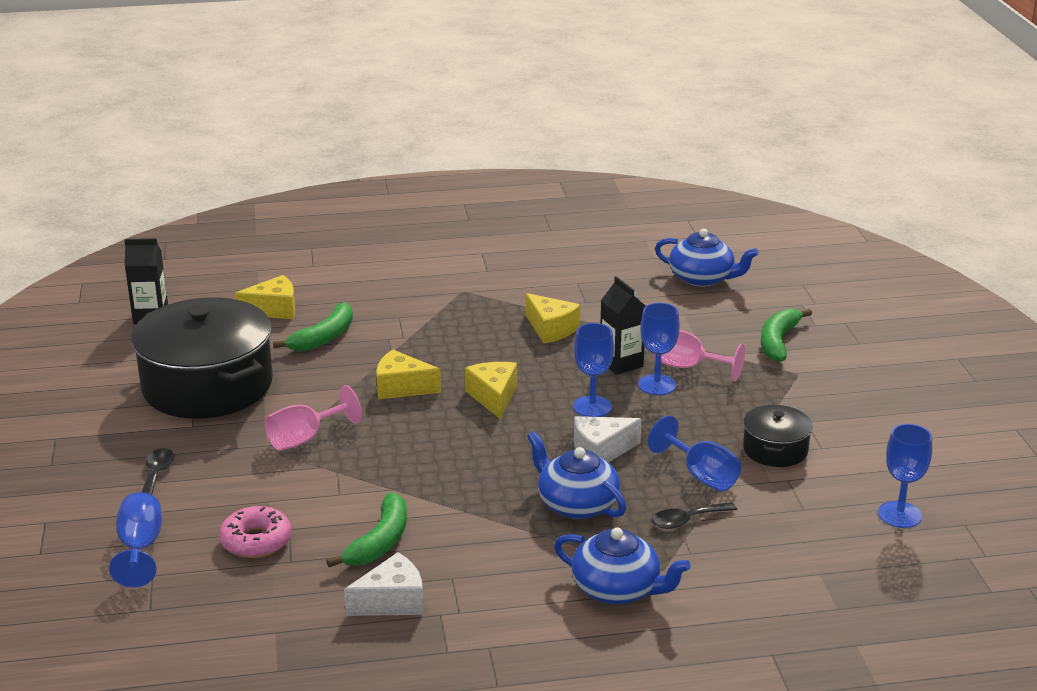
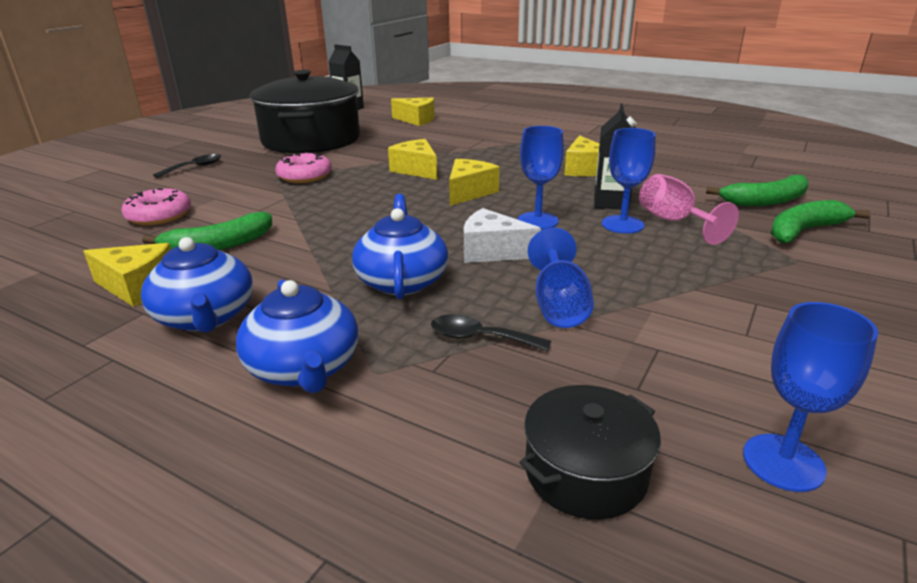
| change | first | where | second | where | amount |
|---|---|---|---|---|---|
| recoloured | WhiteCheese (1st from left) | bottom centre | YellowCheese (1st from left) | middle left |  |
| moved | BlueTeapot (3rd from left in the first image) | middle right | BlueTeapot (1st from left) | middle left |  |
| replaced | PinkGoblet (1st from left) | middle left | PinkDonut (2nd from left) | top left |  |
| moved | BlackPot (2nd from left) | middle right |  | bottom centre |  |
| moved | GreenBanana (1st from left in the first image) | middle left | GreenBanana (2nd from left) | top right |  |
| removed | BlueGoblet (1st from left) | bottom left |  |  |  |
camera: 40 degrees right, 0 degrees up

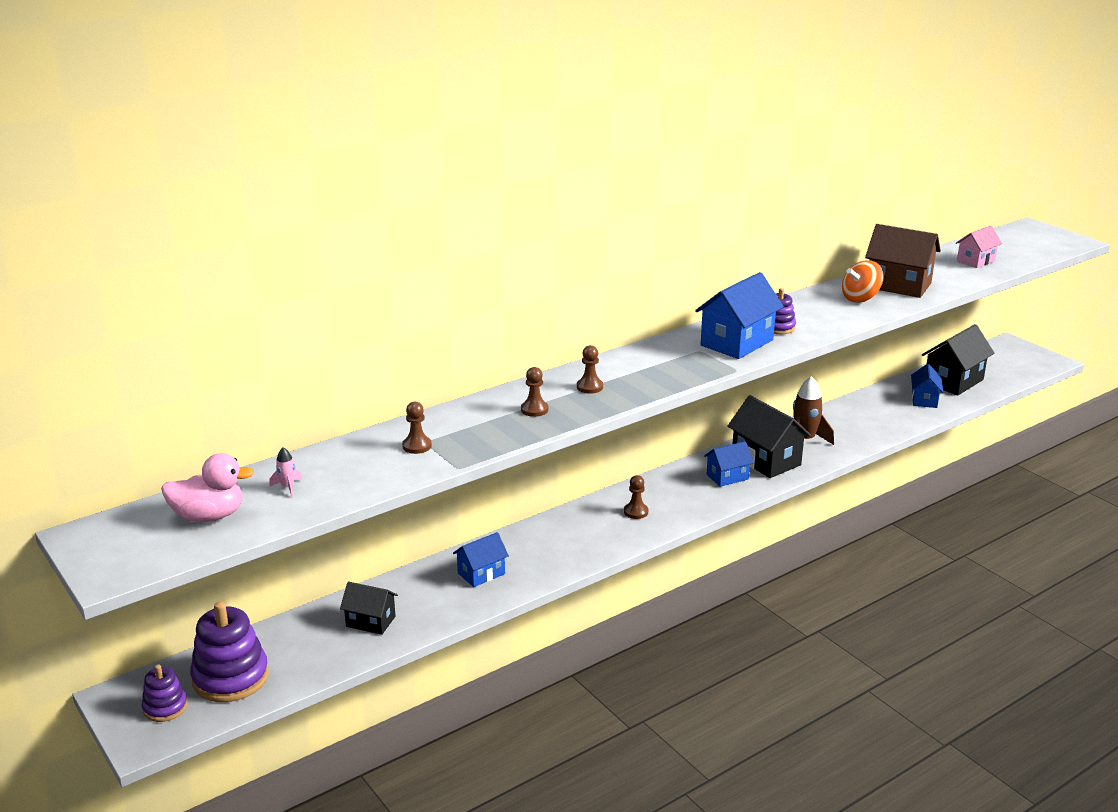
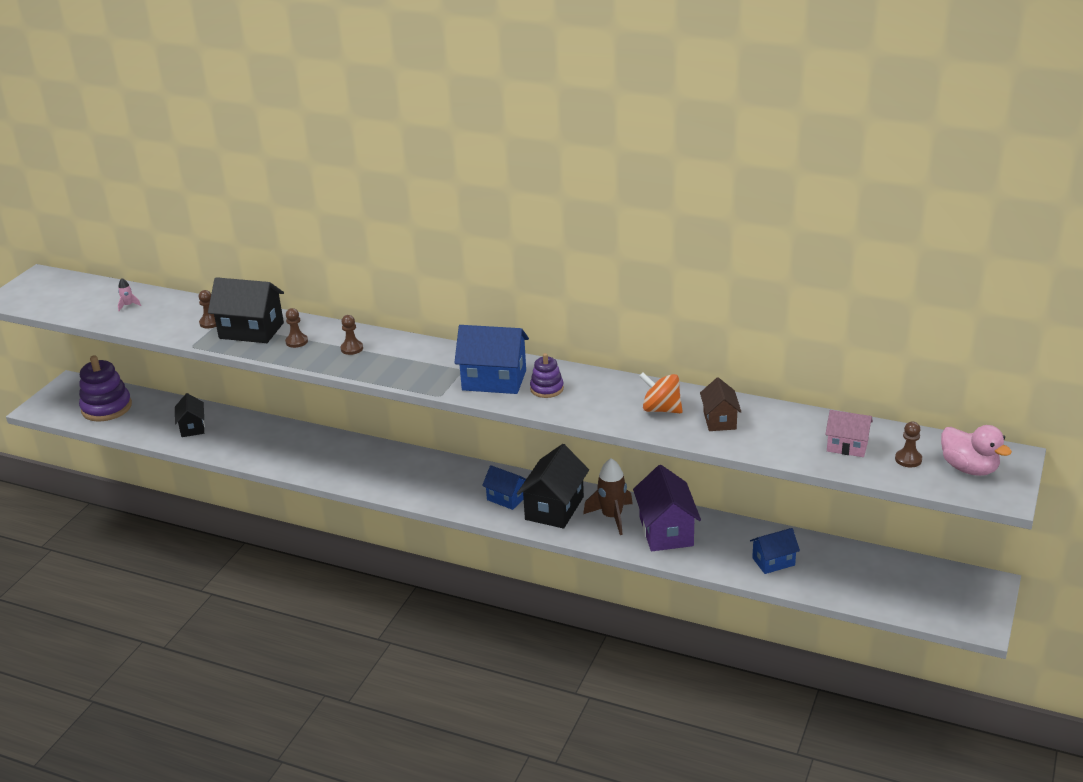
| change | first | where | second | where | amount |
|---|---|---|---|---|---|
| moved | BlackHouse (3rd from left in the first image) | middle right | BlackHouse (2nd from left) | middle left |  |
| added |  |  | PurpleHouse | centre |  |
| resized | BrownHouse | top right |  | centre | x0.59 |
| moved | BrownPawn (4th from left) | centre |  | middle right |  |
| moved | PinkDuck | middle left |  | middle right |  |
| removed | PurpleStackingToy (1st from left) | bottom left |  |  |  |
| removed | BlueHouse (1st from left) | bottom centre |  |  |  |
camera: 60 degrees right, 5 degrees up

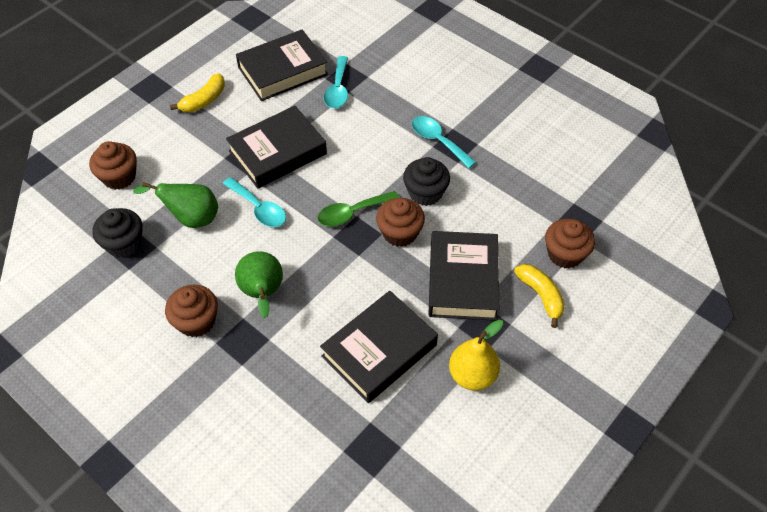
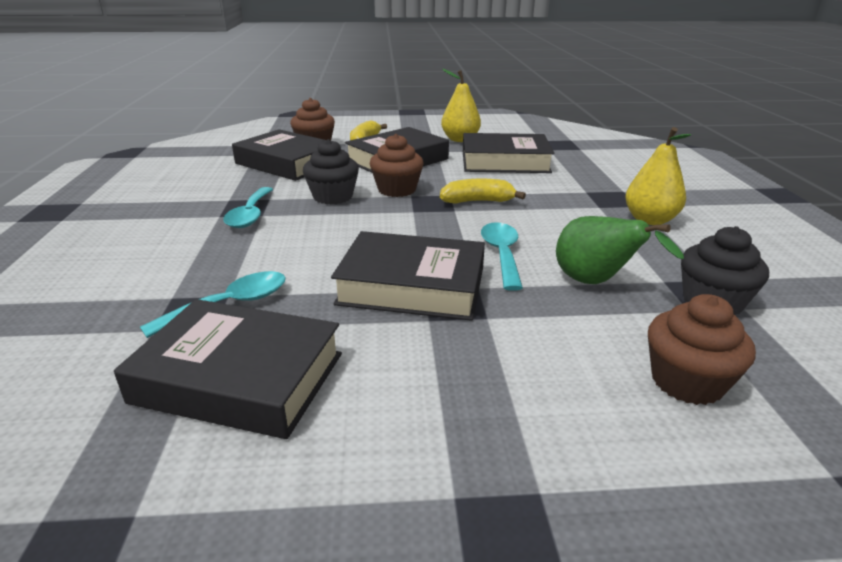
| change | first | where | second | where | amount |
|---|---|---|---|---|---|
| added |  |  | BlackBook (2nd from left) | top centre |  |
| moved | YellowBanana (1st from left in the first image) | top left | YellowBanana (2nd from left) | centre |  |
| replaced | BrownCupcake (2nd from left) | middle left | YellowPear (2nd from left) | top right |  |
| removed | GreenPear (2nd from left) | centre |  |  |  |
| removed | GreenSpoon | centre |  |  |  |
camera: 135 degrees left, 25 degrees down

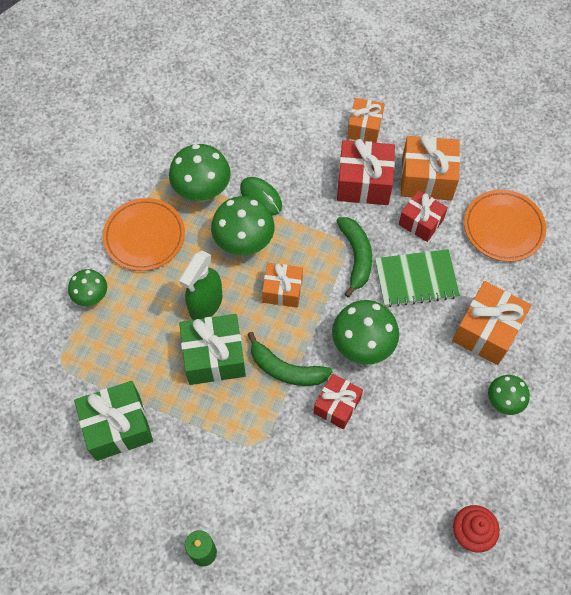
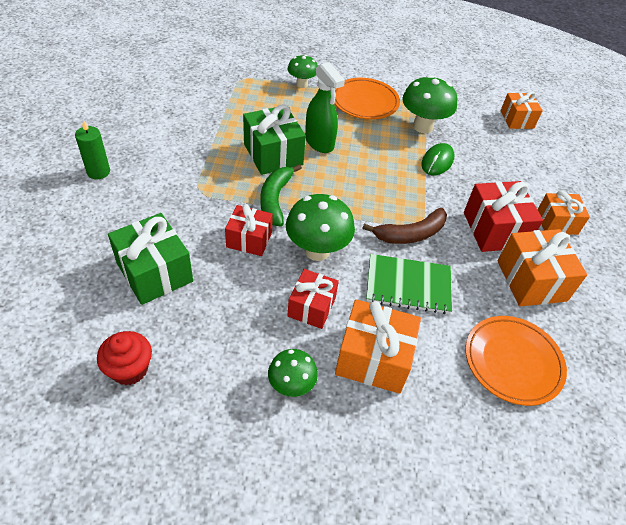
| change | first | where | second | where | amount |
|---|---|---|---|---|---|
| moved | GreenGift (1st from left) | bottom left |  | middle left |  |
| moved | RedGift (3rd from left in the first image) | middle right | RedGift (2nd from left) | centre |  |
| turned | GreenSprayBottle | centre |  | top centre | 135 degrees counterclockwise |
| recoloured | GreenBanana (2nd from left) | centre | BrownBanana | centre |  |
| turned | GreenNotebook | middle right |  | centre | 60 degrees counterclockwise |
| moved | OrangeGift (1st from left in the first image) | centre | OrangeGift (2nd from left) | top right |  |
| removed | GreenMushroom (3rd from left) | centre |  |  |  |
camera: 70 degrees right, 15 degrees down

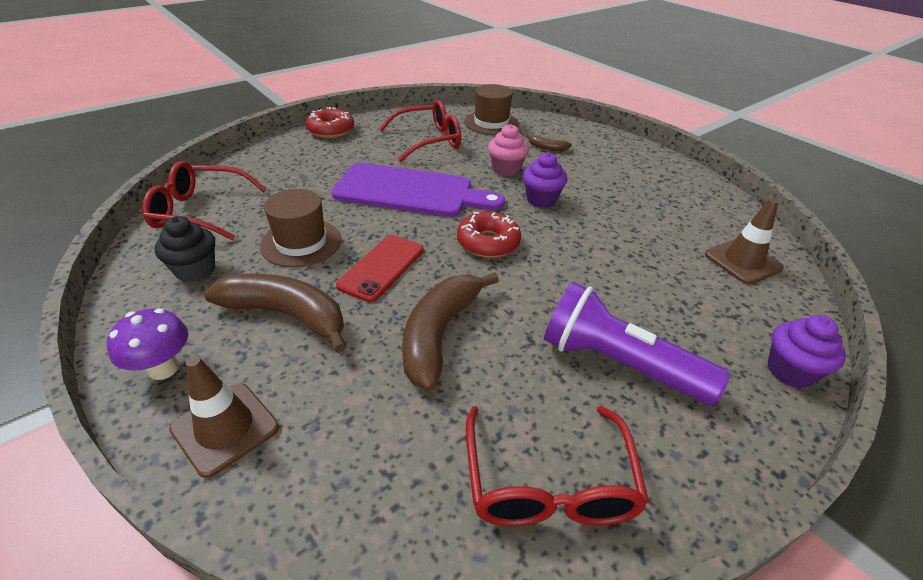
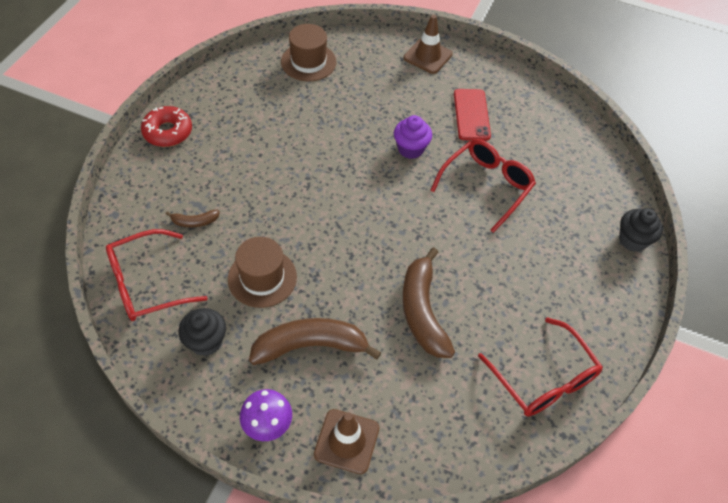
| change | first | where | second | where | amount |
|---|---|---|---|---|---|
| moved | BrownBanana (3rd from left in the first image) | top centre | BrownBanana (1st from left) | middle left |  |
| moved | BrownTrafficCone (2nd from left) | middle right |  | top centre |  |
| moved | RedGlasses (2nd from left) | top centre |  | centre |  |
| moved | RedPhone | centre |  | top centre |  |
| recoloured | PurpleCupcake (2nd from left) | middle right | BlackCupcake (2nd from left) | middle right |  |
| removed | PurpleCuttingBoard | top centre |  |  |  |
| removed | RedDonut (2nd from left) | centre |  |  |  |
| removed | PinkCupcake | top centre |  |  |  |
| removed | PurpleFlashlight | middle right |  |  |  |
camera: 30 degrees left, 15 degrees up

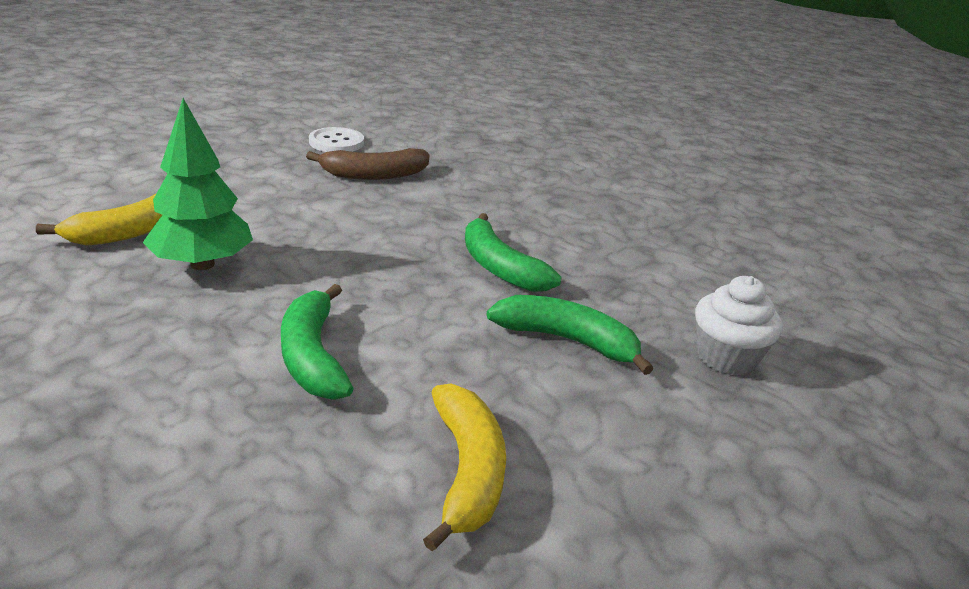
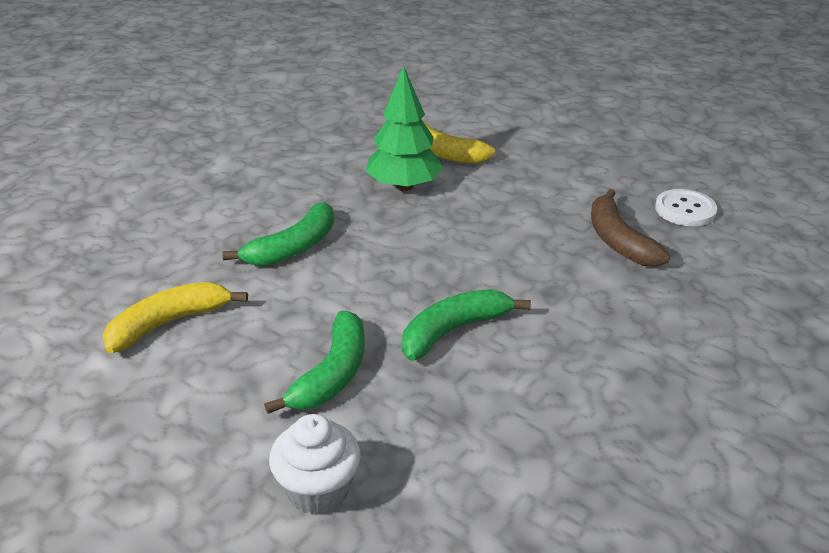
| change | first | where | second | where | amount |
|---|---|---|---|---|---|
| turned | YellowBanana (2nd from left in the first image) | bottom centre | YellowBanana (1st from left) | middle left | 150 degrees clockwise |
| turned | GreenBanana (1st from left) | middle left |  | centre | 150 degrees clockwise |
camera: 90 degrees right, 5 degrees up

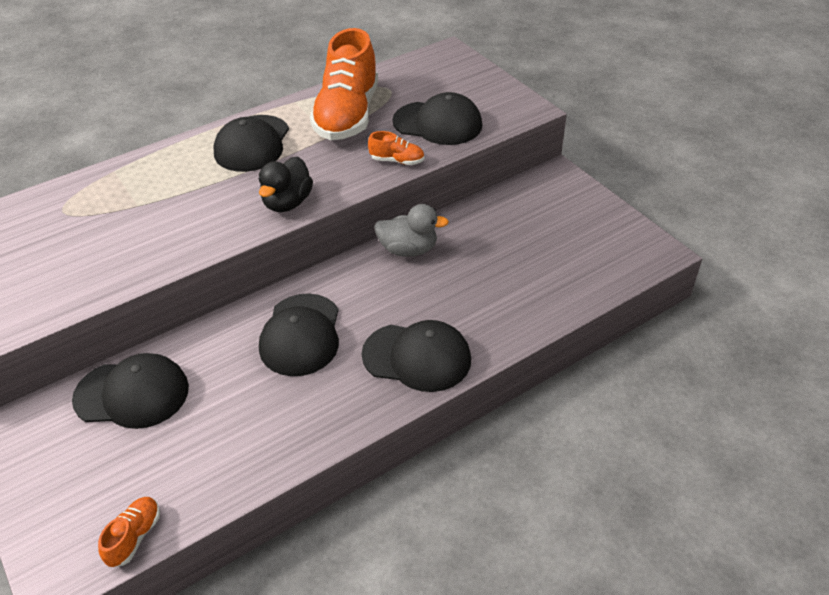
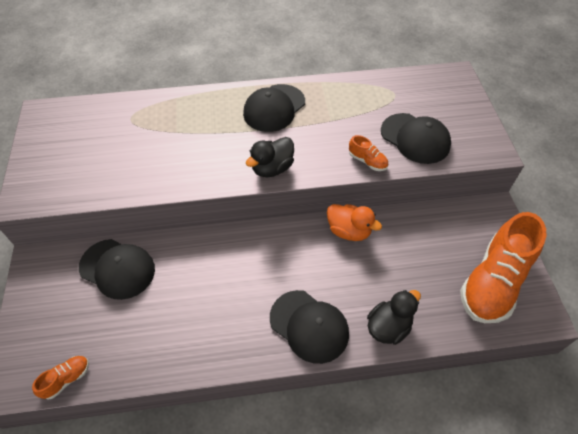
| change | first | where | second | where | amount |
|---|---|---|---|---|---|
| recoloured | GreyDuck | centre | OrangeDuck | centre |  |
| added |  |  | BlackDuck (2nd from left) | bottom right |  |
| moved | OrangeShoe (2nd from left in the first image) | top centre | OrangeShoe (3rd from left) | middle right |  |
| removed | BlackCap (3rd from left) | centre |  |  |  |
camera: 25 degrees right, 10 degrees up

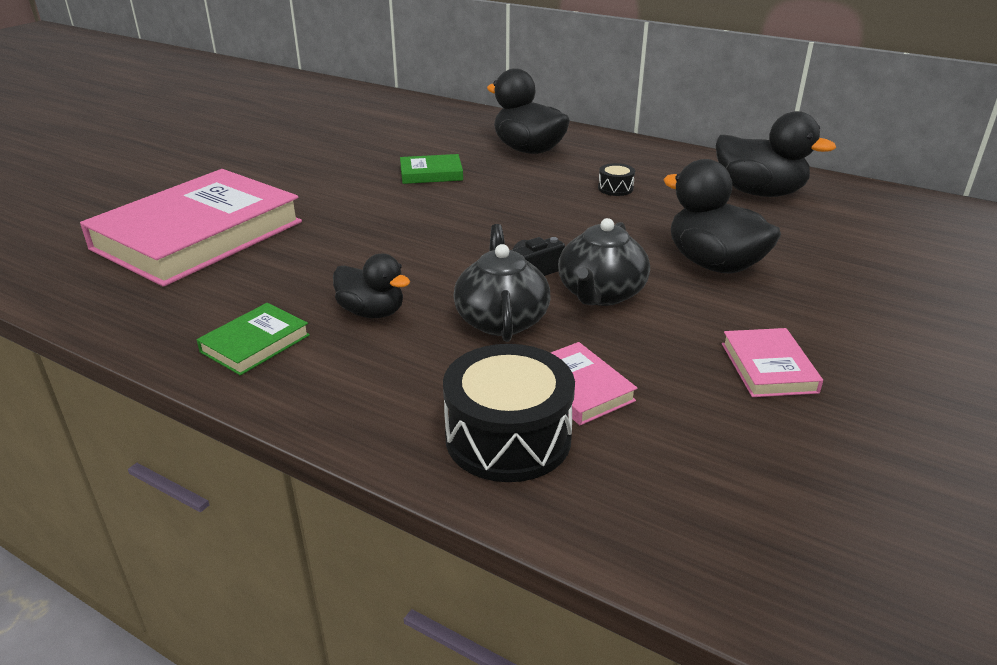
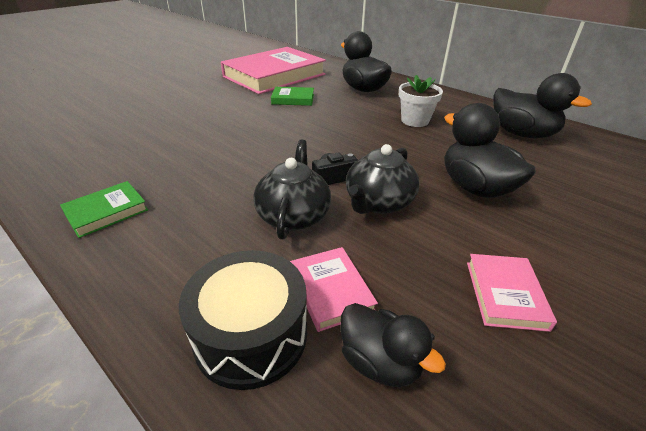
| change | first | where | second | where | amount |
|---|---|---|---|---|---|
| moved | PinkBook (1st from left) | middle left |  | top centre |  |
| moved | BlackDuck (1st from left in the first image) | centre | BlackDuck (2nd from left) | bottom centre |  |
| replaced | BlackDrum (2nd from left) | top centre | WhiteFlowerPot | top centre |  |
camera: 10 degrees right, 5 degrees up

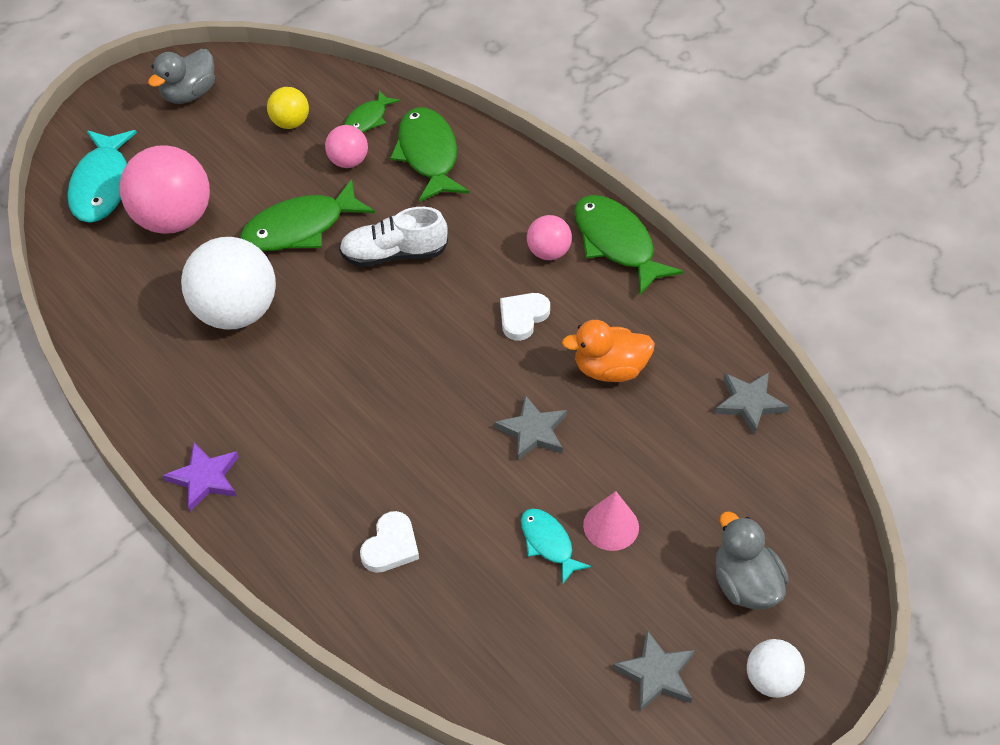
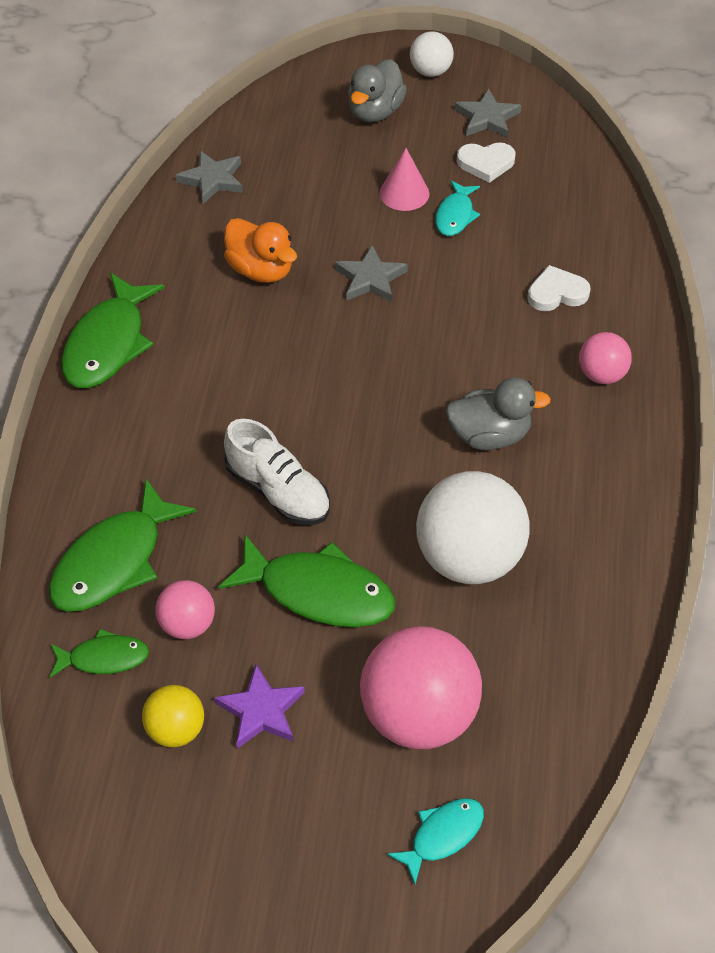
| change | first | where | second | where | amount |
|---|---|---|---|---|---|
| moved | PurpleStar | middle left |  | bottom centre |  |
| resized | TurquoiseFish (1st from left) | top left |  | bottom centre | x0.55 |
| moved | GreyDuck (1st from left in the first image) | top left | GreyDuck (2nd from left) | middle right |  |
| moved | WhiteHeart (2nd from left in the first image) | centre | WhiteHeart (1st from left) | top right |  |
| moved | PinkBall (3rd from left) | top centre |  | middle right |  |
camera: 130 degrees left, 0 degrees up

